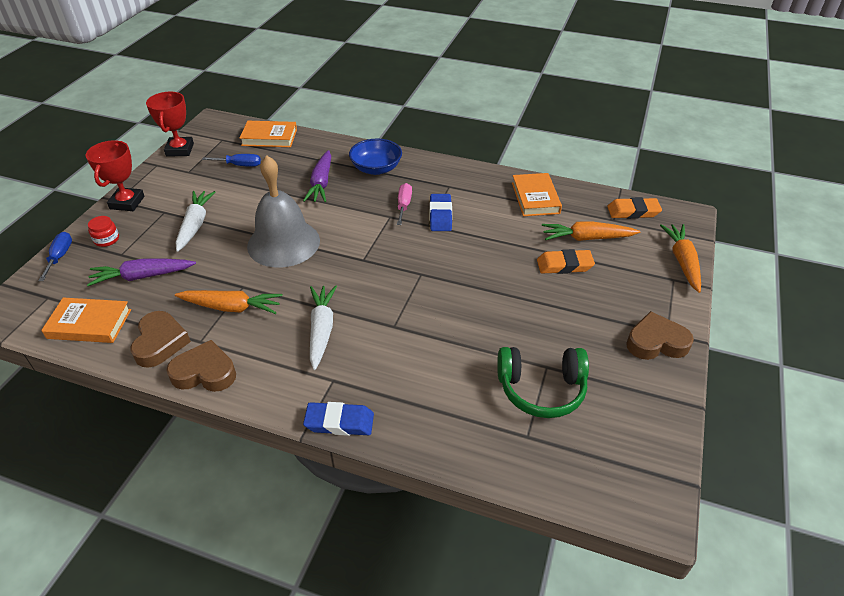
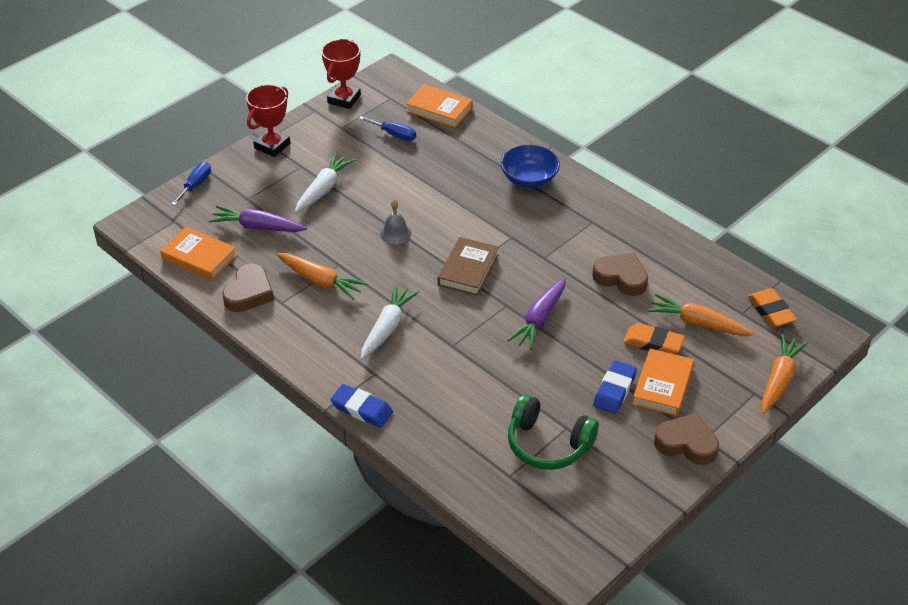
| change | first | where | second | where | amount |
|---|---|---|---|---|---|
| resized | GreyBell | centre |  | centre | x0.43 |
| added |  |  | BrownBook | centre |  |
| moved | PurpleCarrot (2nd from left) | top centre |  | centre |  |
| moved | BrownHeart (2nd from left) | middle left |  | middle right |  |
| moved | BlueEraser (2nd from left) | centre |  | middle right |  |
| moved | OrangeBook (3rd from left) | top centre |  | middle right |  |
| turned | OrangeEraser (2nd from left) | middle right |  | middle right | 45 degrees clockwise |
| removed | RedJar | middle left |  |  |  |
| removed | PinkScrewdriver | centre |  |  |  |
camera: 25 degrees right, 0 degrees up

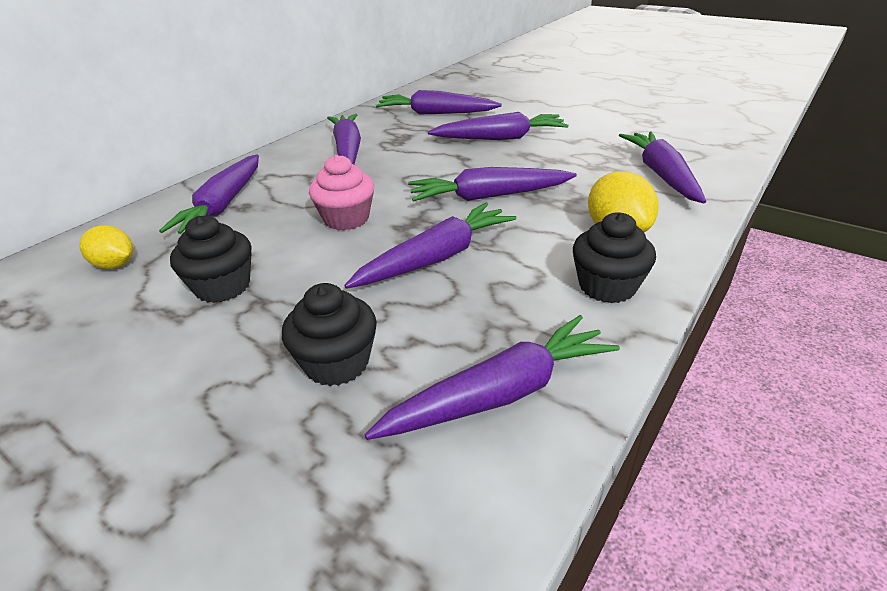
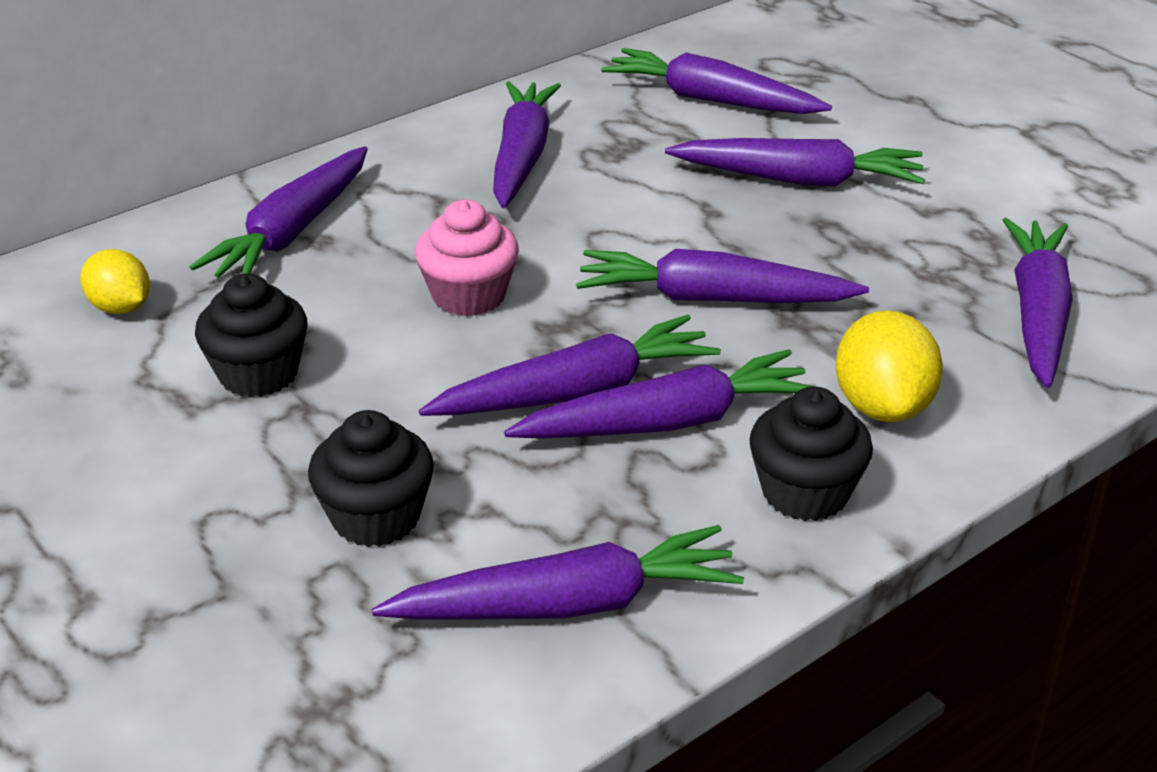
| change | first | where | second | where | amount |
|---|---|---|---|---|---|
| added |  |  | PurpleCarrot (5th from left) | centre |  |
camera: 15 degrees right, 0 degrees up

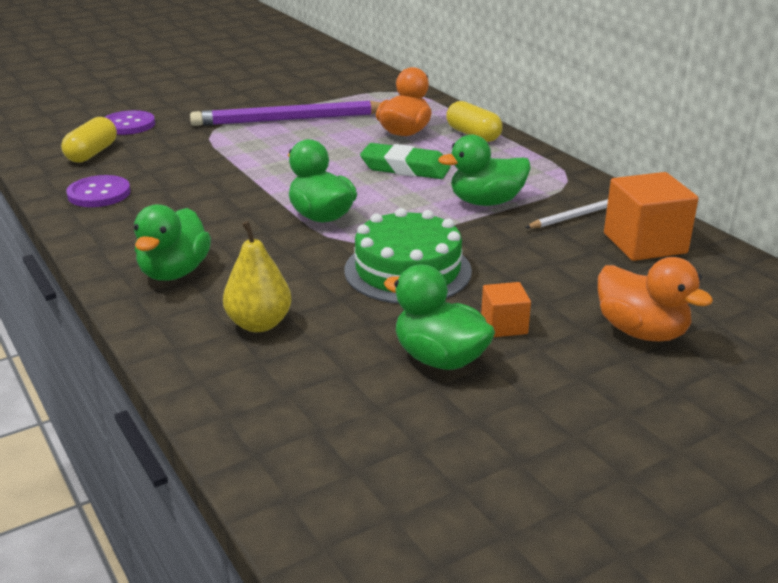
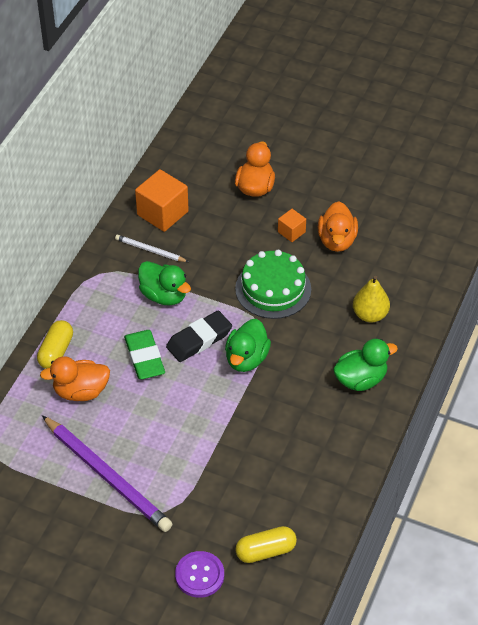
| change | first | where | second | where | amount |
|---|---|---|---|---|---|
| added |  |  | BlackEraser | centre |  |
| recoloured | GreenDuck (3rd from left) | centre | OrangeDuck (3rd from left) | middle right |  |
| removed | PurpleButton (1st from left) | top left |  |  |  |
camera: 125 degrees left, 20 degrees up

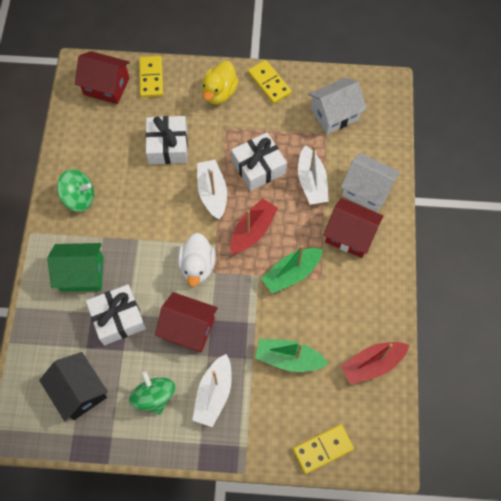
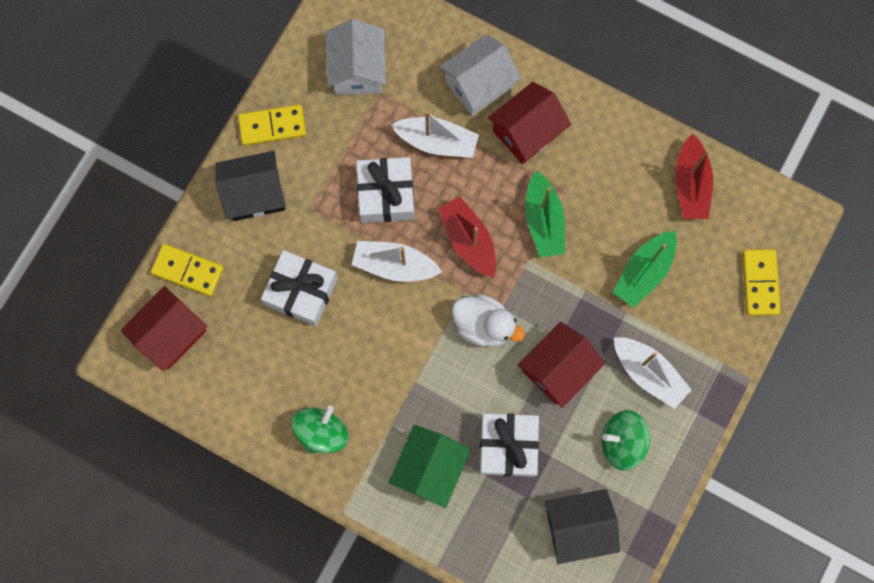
| change | first | where | second | where | amount |
|---|---|---|---|---|---|
| replaced | YellowDuck | top centre | BlackHouse (1st from left) | top left |  |
camera: 65 degrees left, 10 degrees up

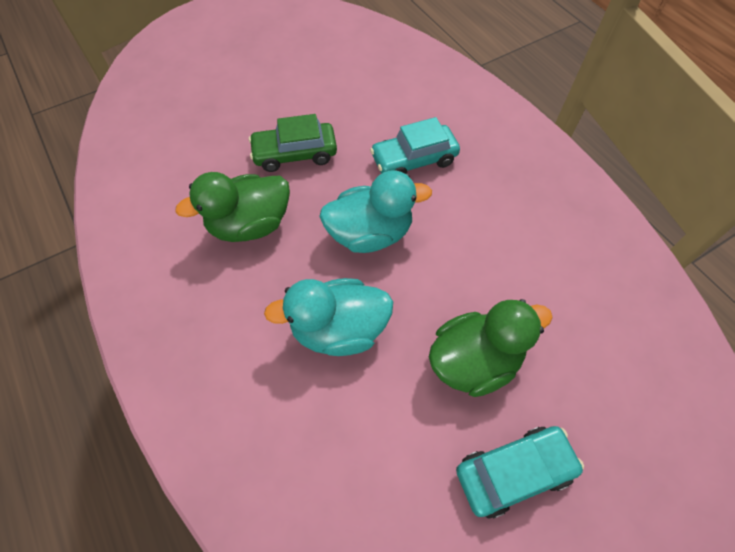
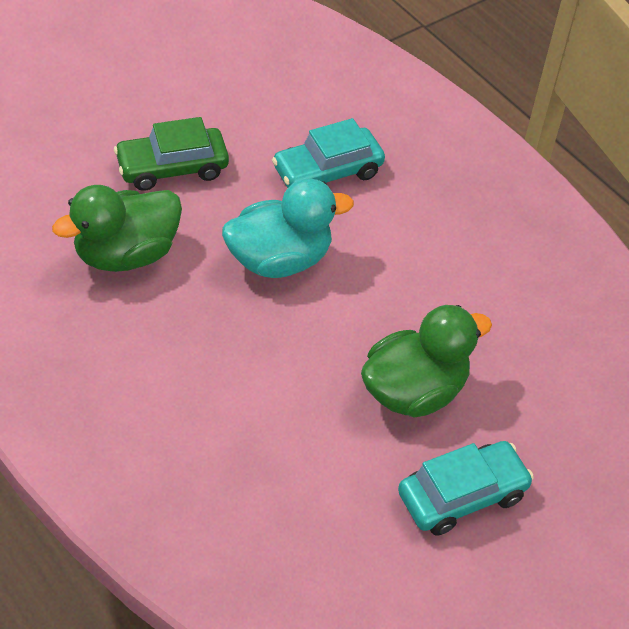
| change | first | where | second | where | amount |
|---|---|---|---|---|---|
| removed | TurquoiseDuck (1st from left) | centre |  |  |  |
camera: 10 degrees left, 10 degrees down

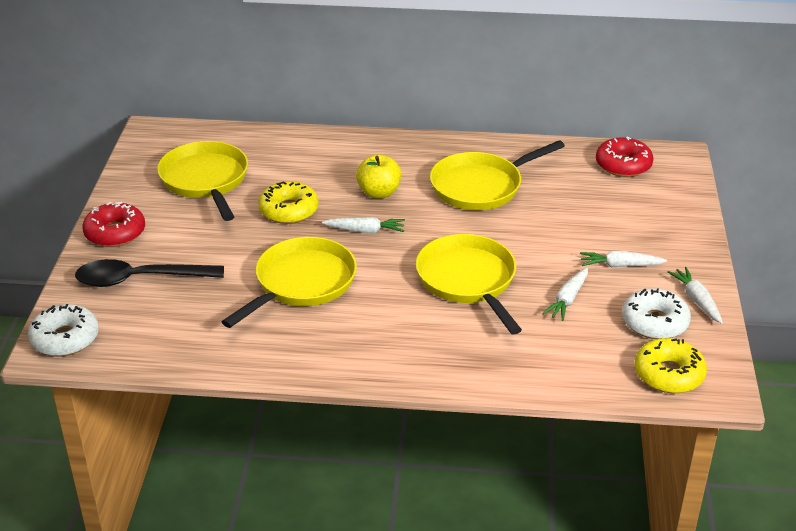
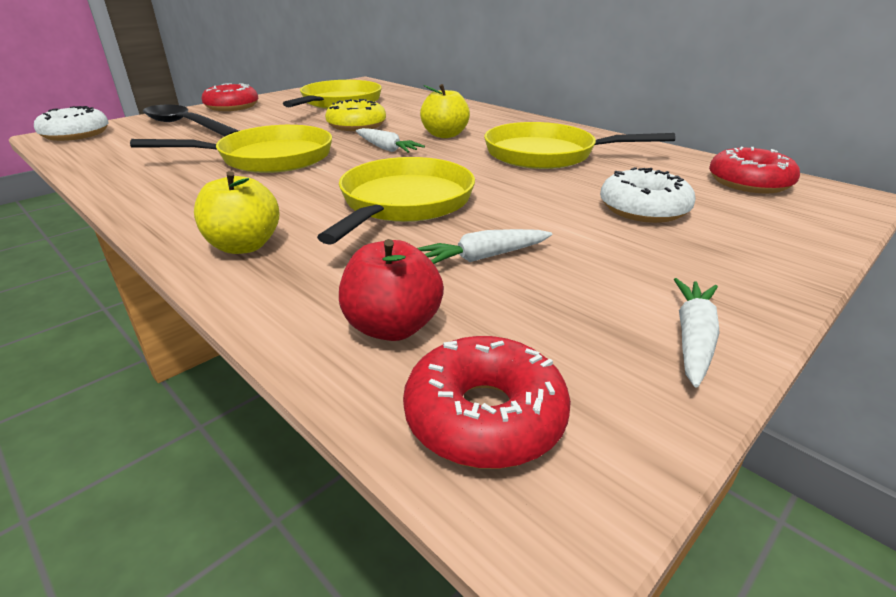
| change | first | where | second | where | amount |
|---|---|---|---|---|---|
| added |  |  | YellowApple (1st from left) | middle left |  |
| added |  |  | RedApple | centre |  |
| recoloured | YellowDonut (2nd from left) | bottom right | RedDonut (2nd from left) | bottom centre |  |
| moved | WhiteDonut (2nd from left) | middle right |  | top right |  |
| removed | WhiteCarrot (3rd from left) | middle right |  |  |  |
camera: 40 degrees right, 5 degrees down

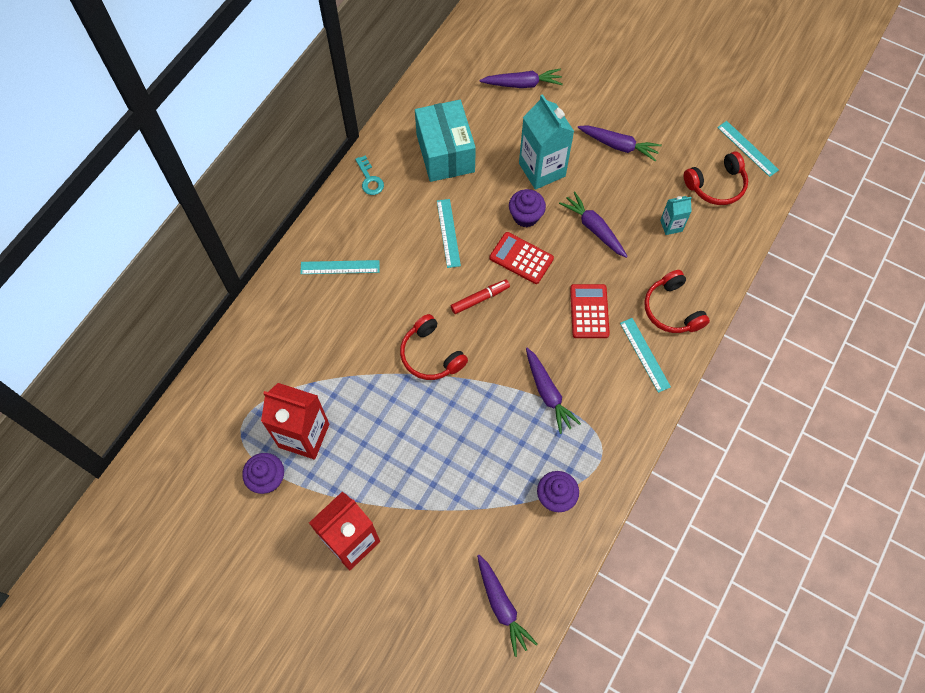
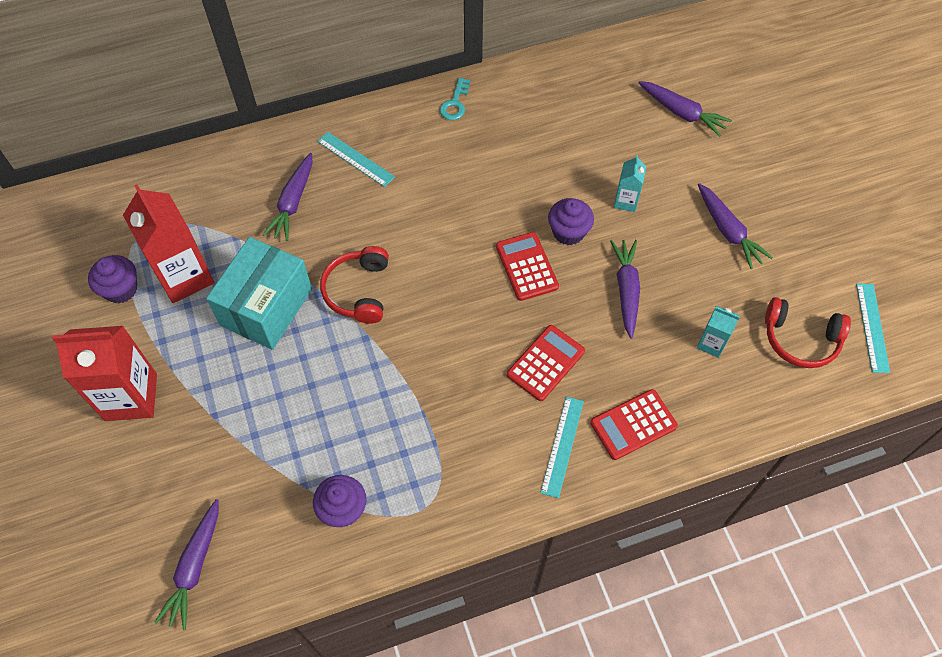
| change | first | where | second | where | amount |
|---|---|---|---|---|---|
| moved | TurquoiseBox | top centre |  | middle left |  |
| moved | PurpleCarrot (3rd from left in the first image) | centre | PurpleCarrot (2nd from left) | top left |  |
| replaced | RedHeadphones (2nd from left) | middle right | RedCalculator (3rd from left) | middle right |  |
| resized | TurquoiseCarton (1st from left) | top centre |  | top right | x0.50 |
| removed | TurquoiseRuler (2nd from left) | centre |  |  |  |
| removed | RedMarker | centre |  |  |  |
camera: 40 degrees right, 5 degrees down

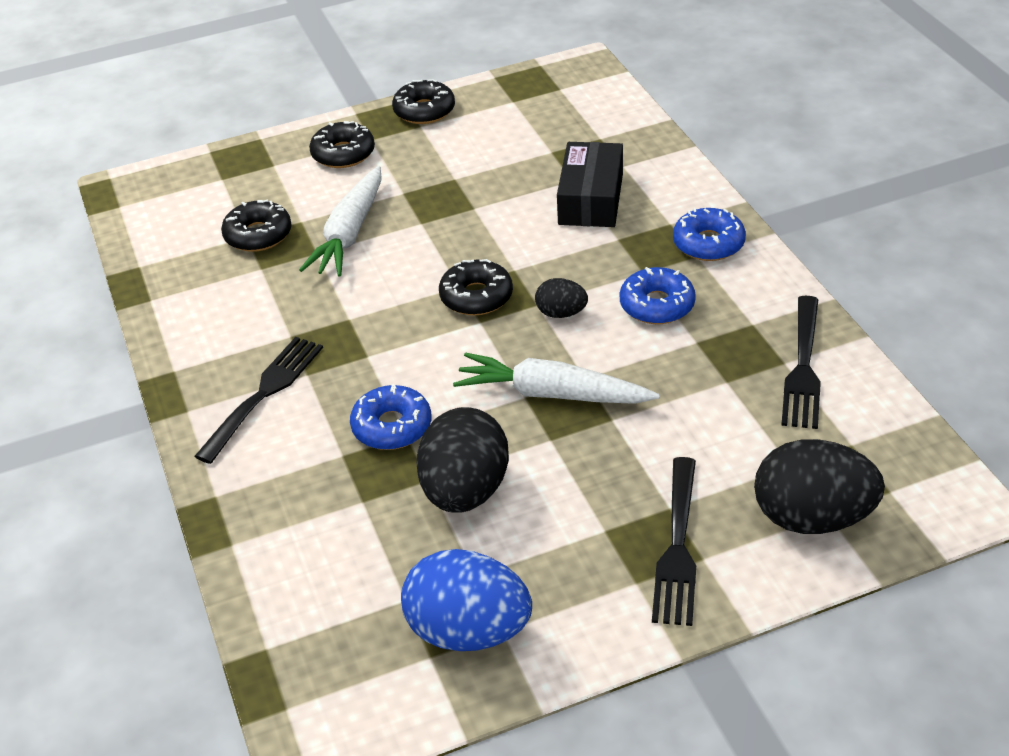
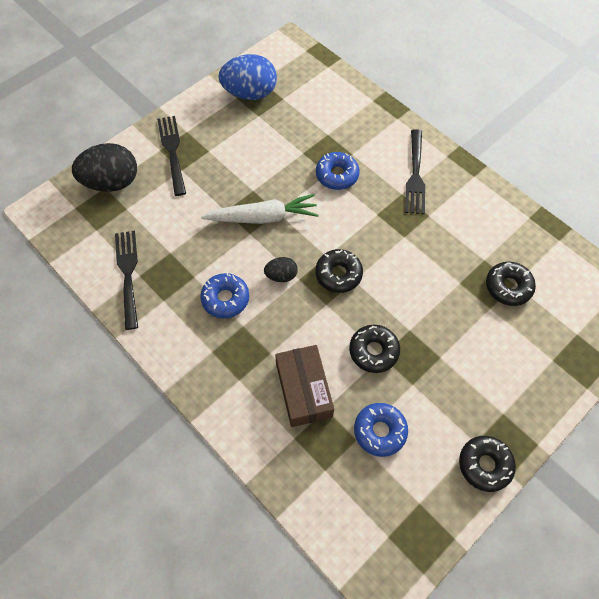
| change | first | where | second | where | amount |
|---|---|---|---|---|---|
| recoloured | BlackBox | top centre | BrownBox | centre |  |
| moved | BlackDonut (2nd from left) | top centre |  | centre |  |
| moved | BlueDonut (3rd from left) | top right |  | bottom centre |  |
| removed | WhiteCarrot (1st from left) | top centre |  |  |  |
| removed | BlackEgg (1st from left) | centre |  |  |  |
camera: 155 degrees right, 20 degrees up

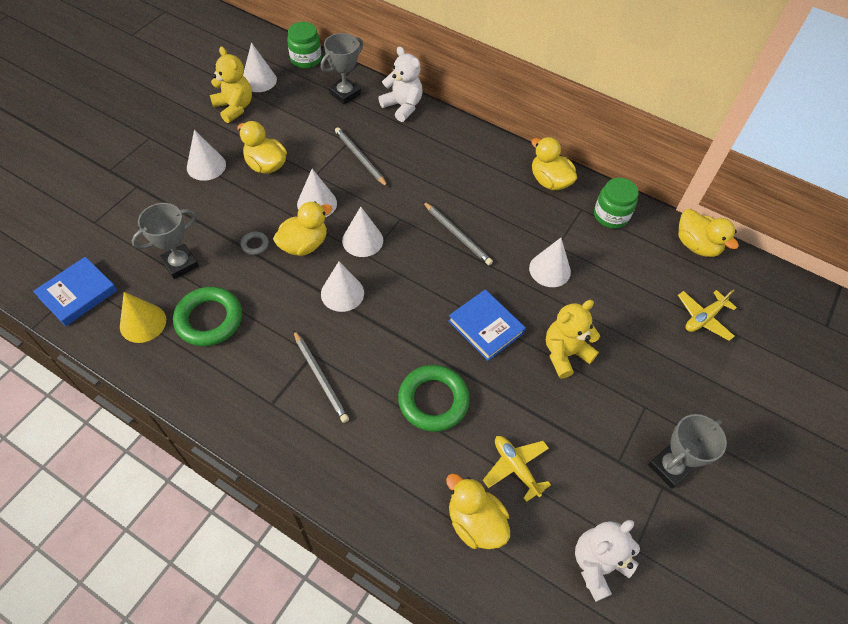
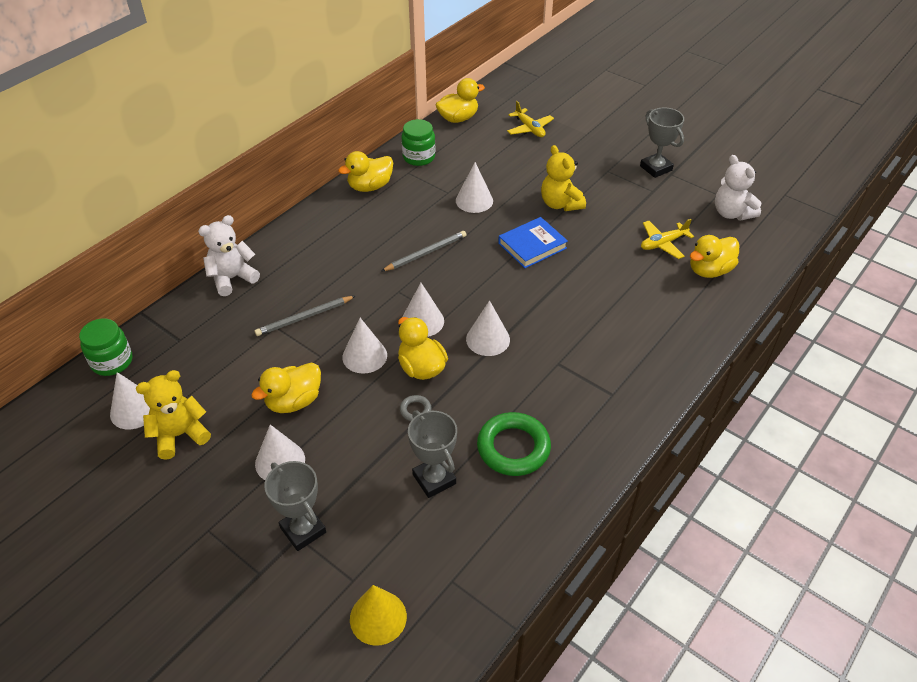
| change | first | where | second | where | amount |
|---|---|---|---|---|---|
| moved | GreyTrophy (2nd from left in the first image) | top centre | GreyTrophy (1st from left) | bottom left |  |
| moved | YellowCone | middle left |  | bottom centre |  |
| removed | BlueBook (1st from left) | middle left |  |  |  |
| removed | GreyPencil (1st from left) | centre |  |  |  |
| removed | GreenRing (2nd from left) | centre |  |  |  |
camera: 80 degrees left, 10 degrees down

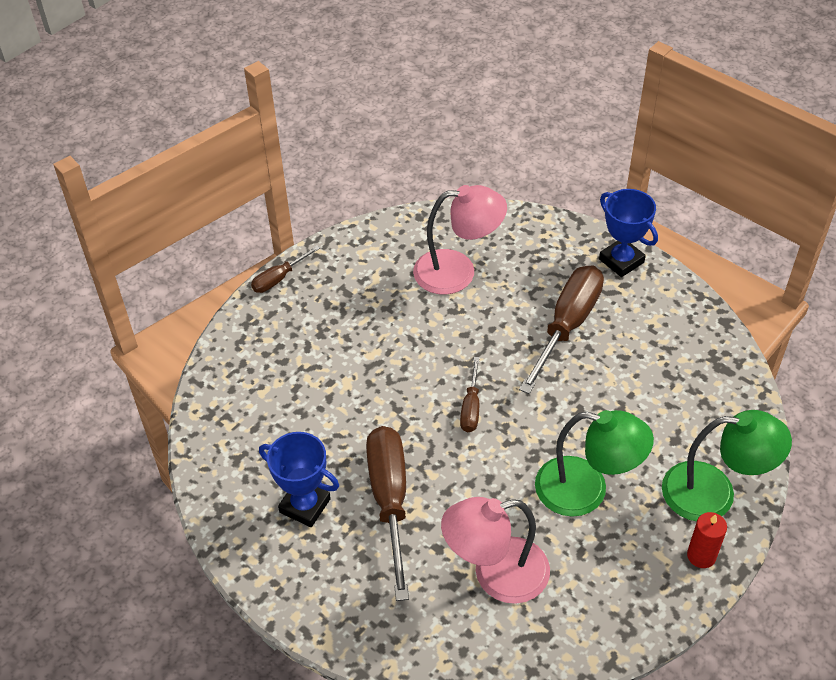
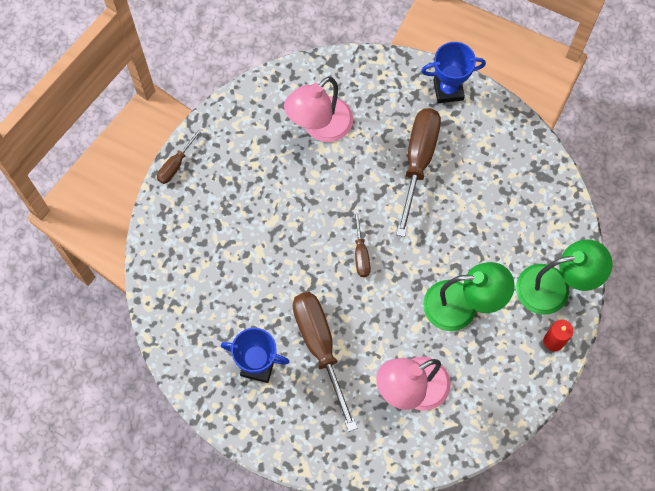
| change | first | where | second | where | amount |
|---|---|---|---|---|---|
| turned | PinkLamp (1st from left) | centre |  | top centre | 150 degrees clockwise |
| turned | BlueTrophy (2nd from left) | middle right |  | top right | 45 degrees counterclockwise |
camera: 15 degrees left, 20 degrees up

